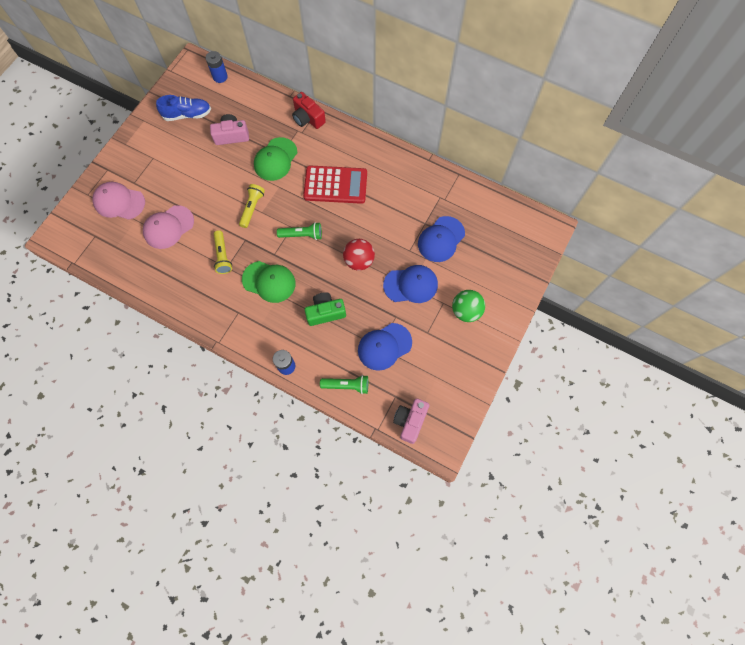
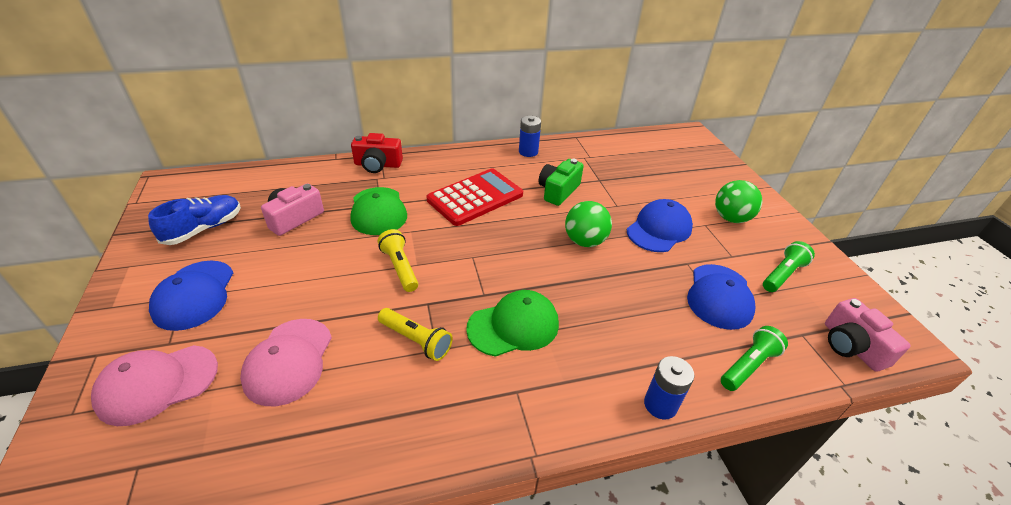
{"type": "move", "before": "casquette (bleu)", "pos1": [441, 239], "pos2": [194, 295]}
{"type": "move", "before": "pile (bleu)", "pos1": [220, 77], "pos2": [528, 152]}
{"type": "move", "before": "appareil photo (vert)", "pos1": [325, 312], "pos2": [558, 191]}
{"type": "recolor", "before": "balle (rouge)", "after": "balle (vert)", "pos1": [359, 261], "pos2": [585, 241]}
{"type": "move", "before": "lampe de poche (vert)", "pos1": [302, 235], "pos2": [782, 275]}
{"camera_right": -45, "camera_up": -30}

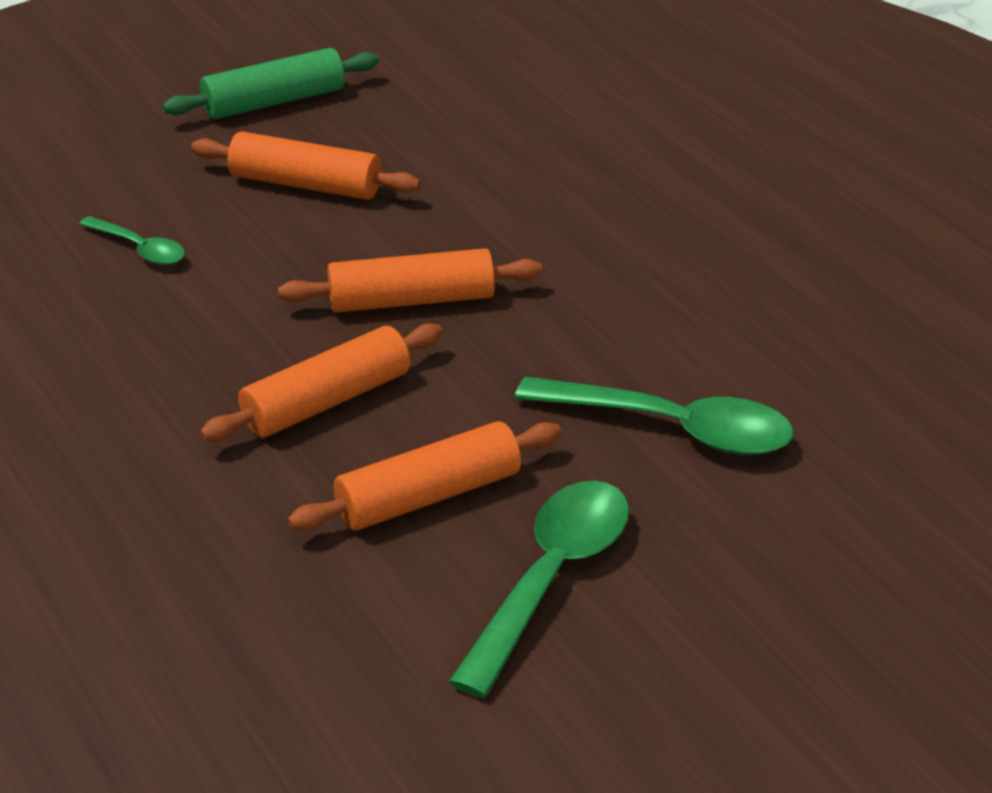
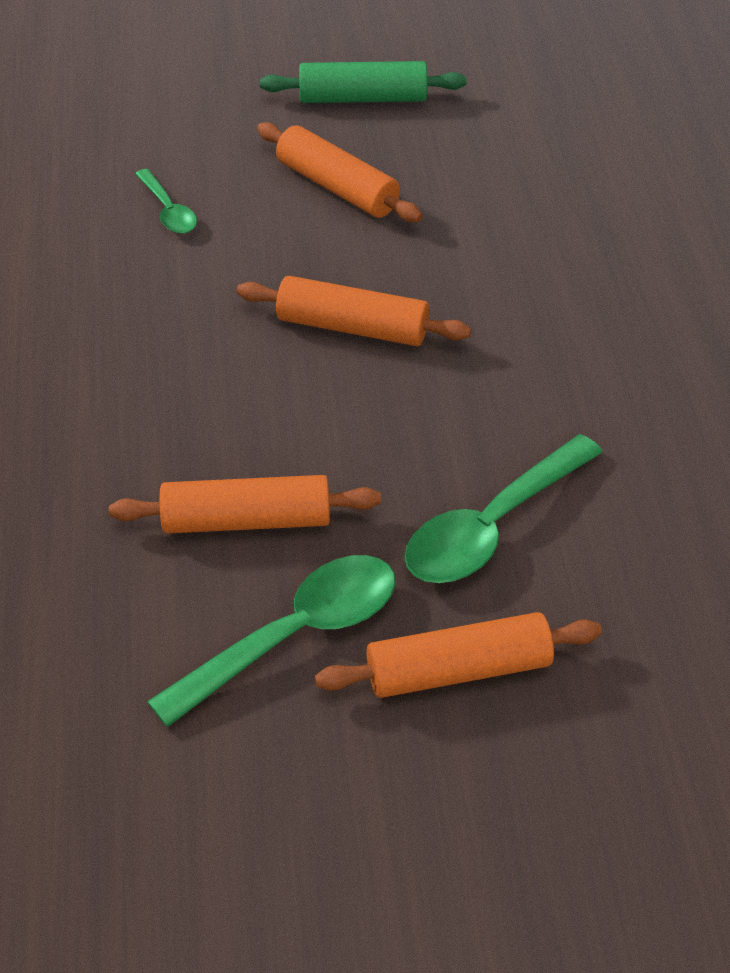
{"type": "move", "before": "rouleau à pâtisserie (orange)", "pos1": [327, 401], "pos2": [458, 670]}
{"type": "rotate", "before": "cuillère (vert)", "pos1": [672, 428], "pos2": [492, 526], "turn": 90}
{"camera_right": 25, "camera_up": 10}

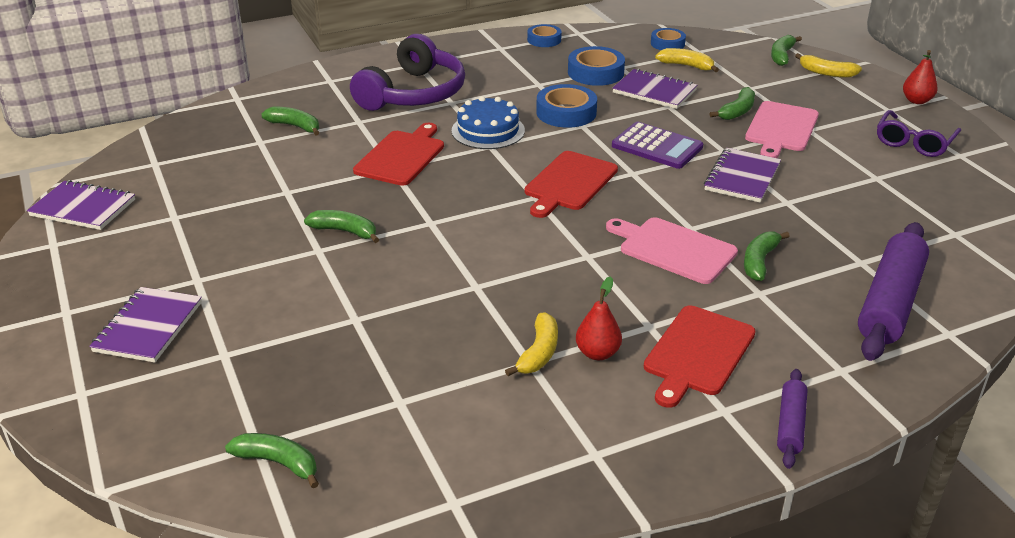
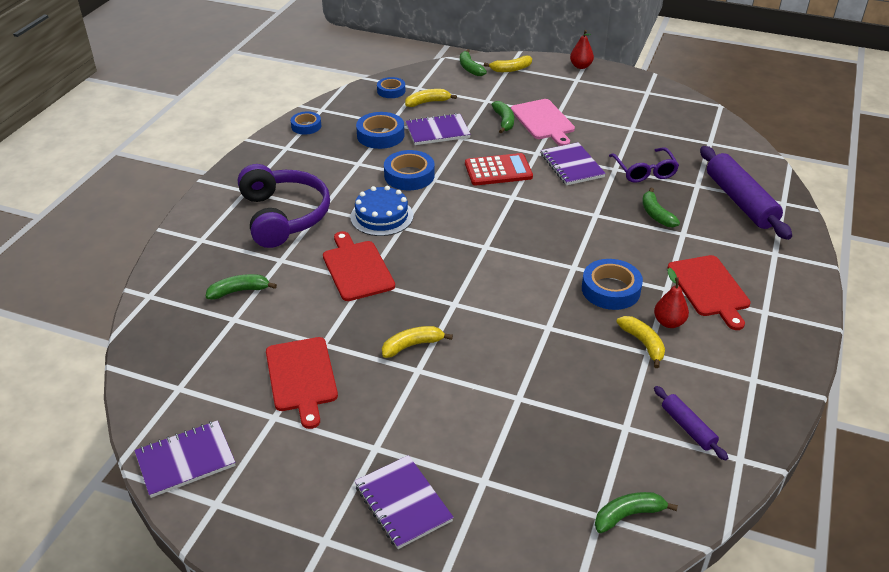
{"type": "move", "before": "planche à découper (rouge)", "pos1": [569, 183], "pos2": [301, 377]}
{"type": "recolor", "before": "banane (vert)", "after": "banane (jaune)", "pos1": [345, 231], "pos2": [412, 345]}
{"type": "recolor", "before": "calculatrice (violet)", "after": "calculatrice (rouge)", "pos1": [657, 146], "pos2": [498, 170]}
{"type": "insert", "after": "ruban adhésif (bleu)", "pos2": [610, 290]}
{"type": "move", "before": "lunettes (violet)", "pos1": [914, 142], "pos2": [644, 171]}
{"type": "move", "before": "rouleau à pâtisserie (violet)", "pos1": [790, 425], "pos2": [688, 427]}
{"type": "delete", "before": "planche à découper (rose)", "pos1": [673, 249]}
{"camera_right": -45, "camera_up": 5}

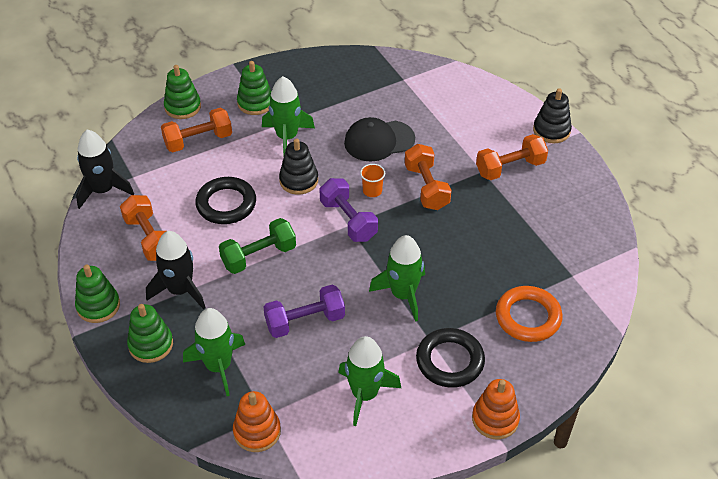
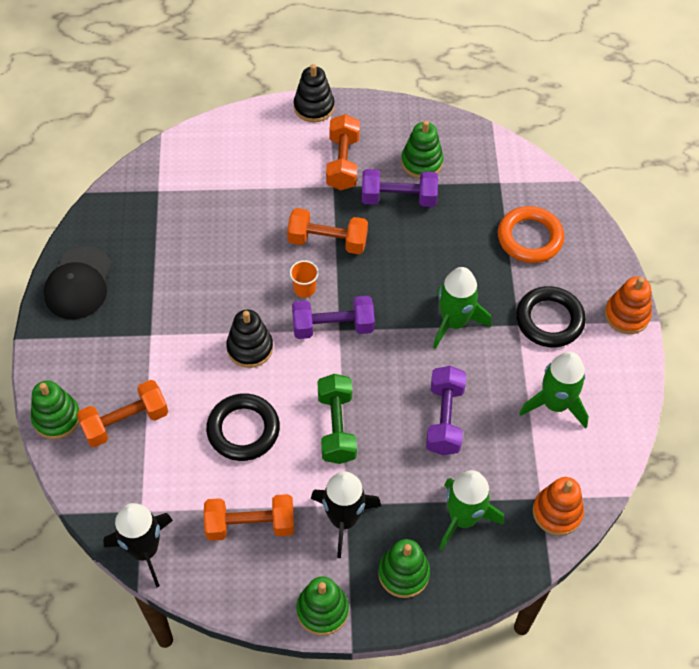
{"type": "move", "before": "casquette (noir)", "pos1": [379, 141], "pos2": [78, 283]}
{"type": "rotate", "before": "haltère (orange)", "pos1": [198, 141], "pos2": [125, 422], "turn": 60}
{"type": "insert", "after": "haltère (violet)", "pos2": [398, 198]}
{"type": "move", "before": "jouet à empiler (vert)", "pos1": [255, 103], "pos2": [421, 162]}
{"type": "delete", "before": "fusée (vert)", "pos1": [287, 137]}
{"camera_right": -65, "camera_up": 10}

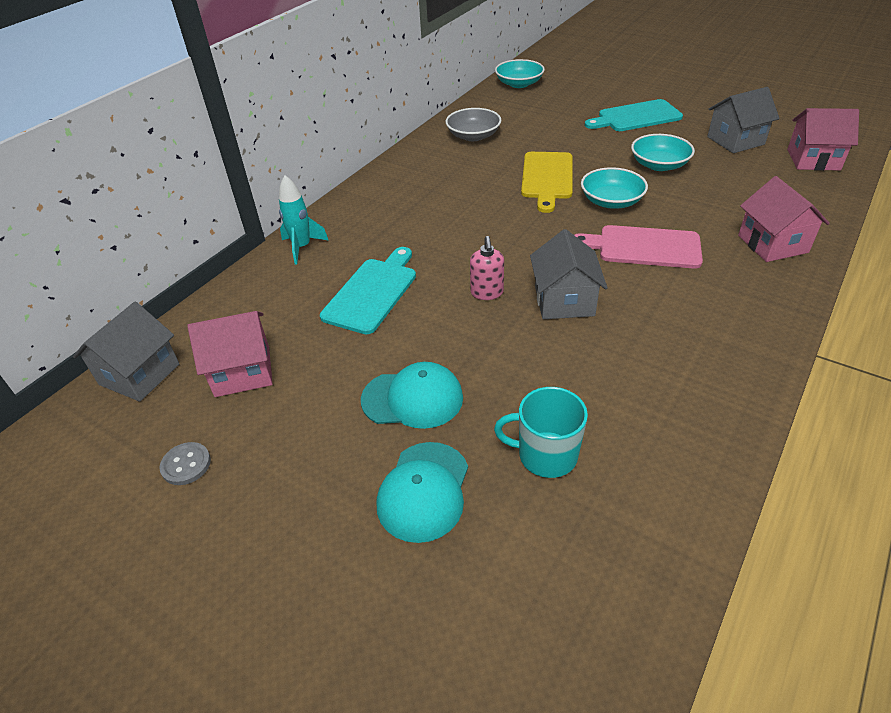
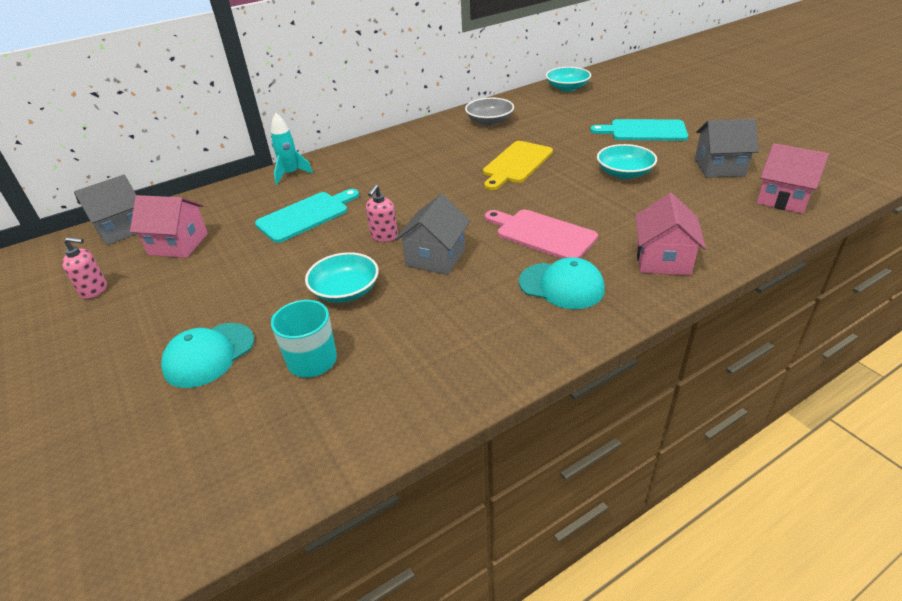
{"type": "replace", "before": "bouton (gris)", "after": "distributeur de savon (rose)", "pos1": [186, 465], "pos2": [94, 290]}
{"type": "move", "before": "bol (turquoise)", "pos1": [611, 201], "pos2": [345, 291]}
{"type": "move", "before": "casquette (turquoise)", "pos1": [412, 399], "pos2": [561, 286]}
{"camera_right": 25, "camera_up": -5}

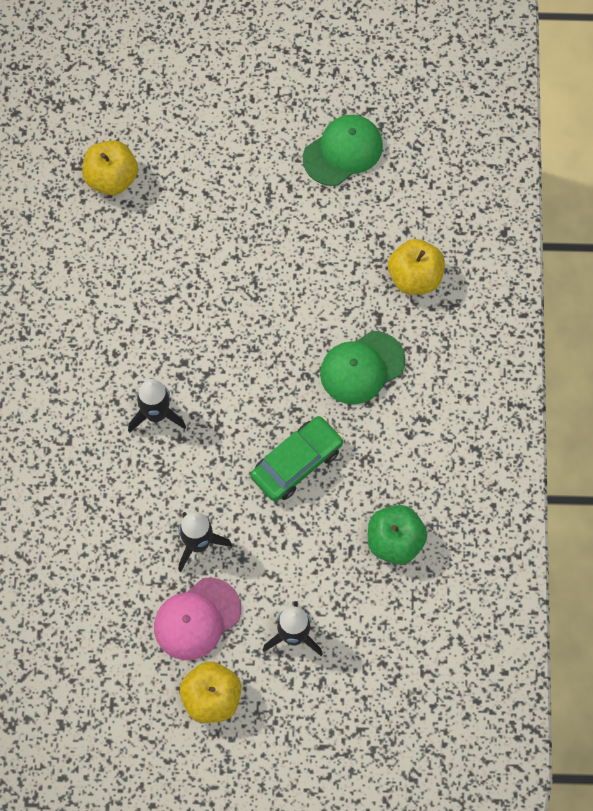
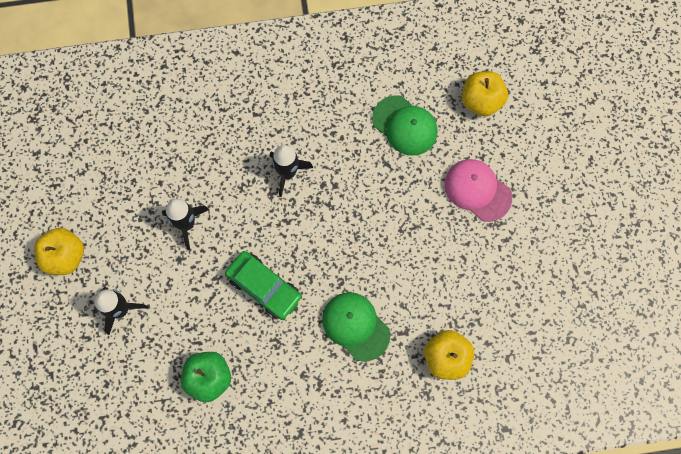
{"type": "move", "before": "casquette (vert)", "pos1": [343, 151], "pos2": [405, 125]}
{"type": "move", "before": "casquette (rose)", "pos1": [197, 619], "pos2": [477, 190]}
{"camera_right": 80, "camera_up": 5}

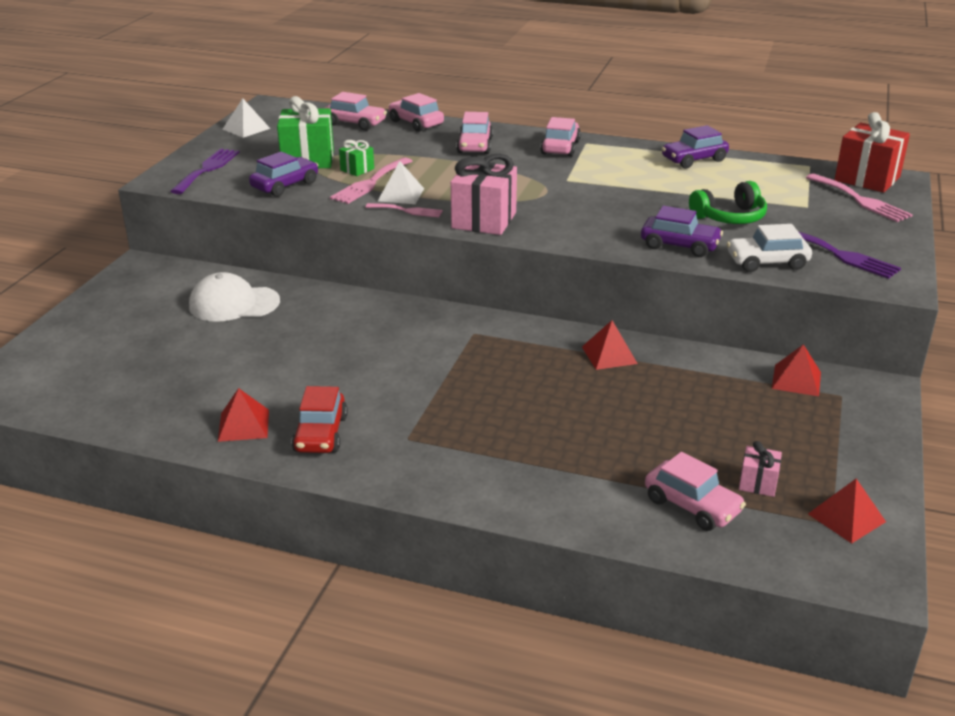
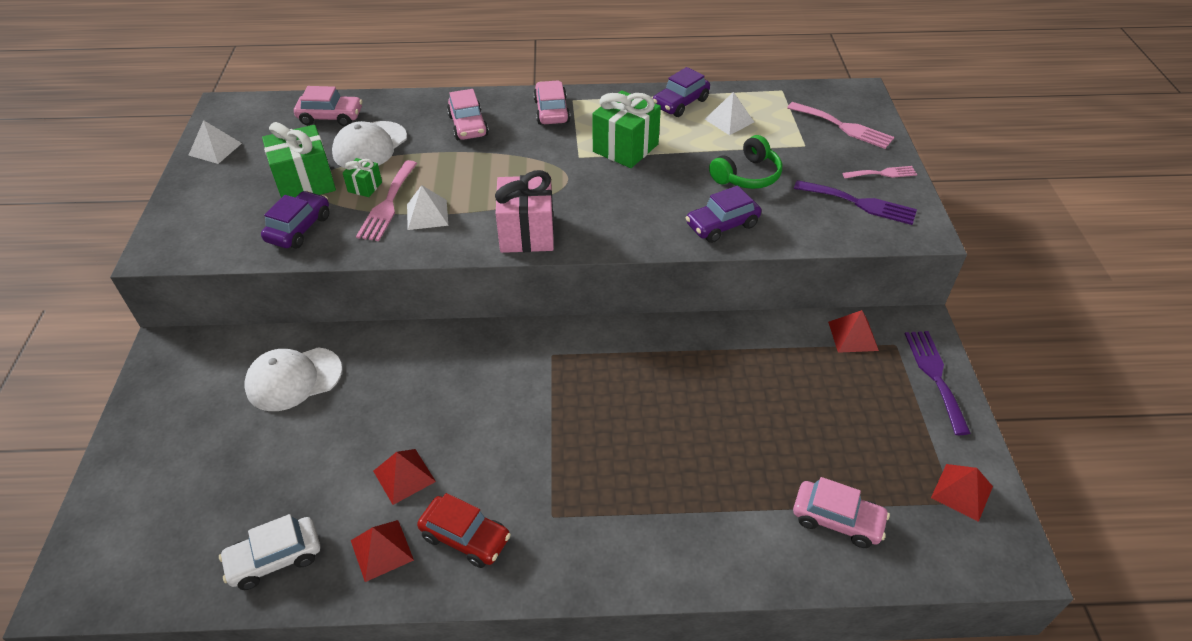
{"type": "move", "before": "voiture (blanc)", "pos1": [767, 262], "pos2": [275, 558]}
{"type": "insert", "after": "casquette (blanc)", "pos2": [370, 146]}
{"type": "move", "before": "pyramide (rouge)", "pos1": [609, 355], "pos2": [404, 476]}
{"type": "rotate", "before": "voiture (rouge)", "pos1": [320, 434], "pos2": [465, 537], "turn": -45}
{"type": "insert", "after": "cadeau (vert)", "pos2": [625, 148]}
{"type": "rotate", "before": "voiture (violet)", "pos1": [679, 246], "pos2": [722, 225], "turn": 150}
{"type": "insert", "after": "pyramide (blanc)", "pos2": [729, 120]}
{"type": "move", "before": "fourchette (rose)", "pos1": [407, 211], "pos2": [883, 173]}
{"type": "move", "before": "fourchette (violet)", "pos1": [207, 169], "pos2": [935, 376]}
{"type": "delete", "before": "voiture (rose)", "pos1": [416, 123]}
{"type": "delete", "before": "cadeau (rose)", "pos1": [758, 483]}
{"type": "delete", "before": "cadeau (rouge)", "pos1": [867, 179]}
{"camera_right": -20, "camera_up": 15}

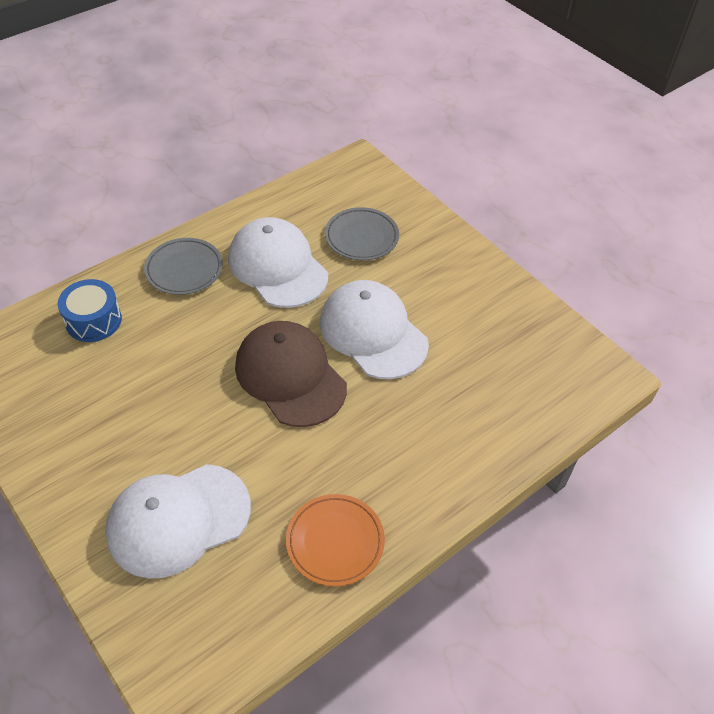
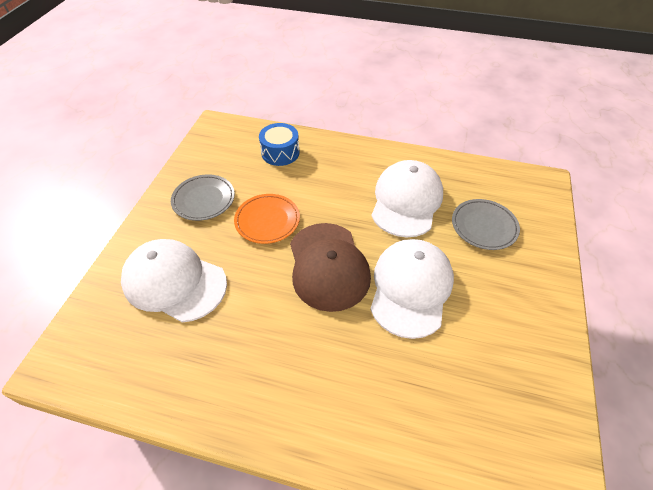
{"type": "move", "before": "assiette (gris)", "pos1": [184, 269], "pos2": [204, 200]}
{"type": "move", "before": "assiette (orange)", "pos1": [335, 541], "pos2": [267, 221]}
{"type": "rotate", "before": "casquette (marron)", "pos1": [290, 376], "pos2": [328, 266], "turn": 150}
{"camera_right": 55, "camera_up": 0}

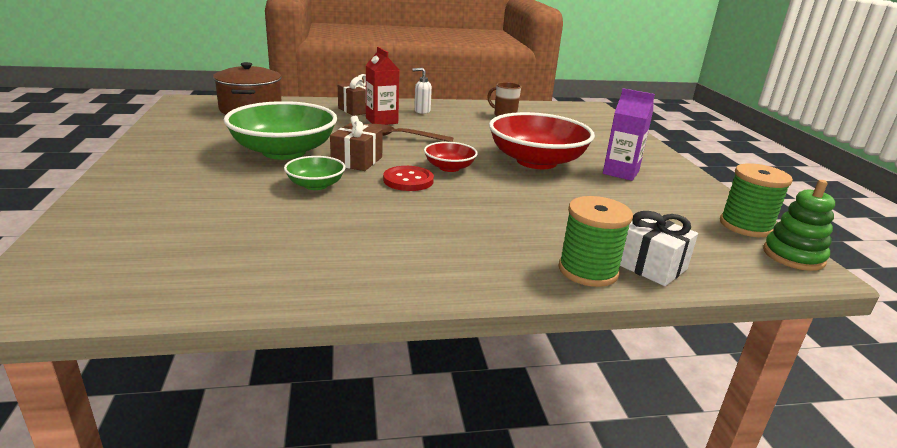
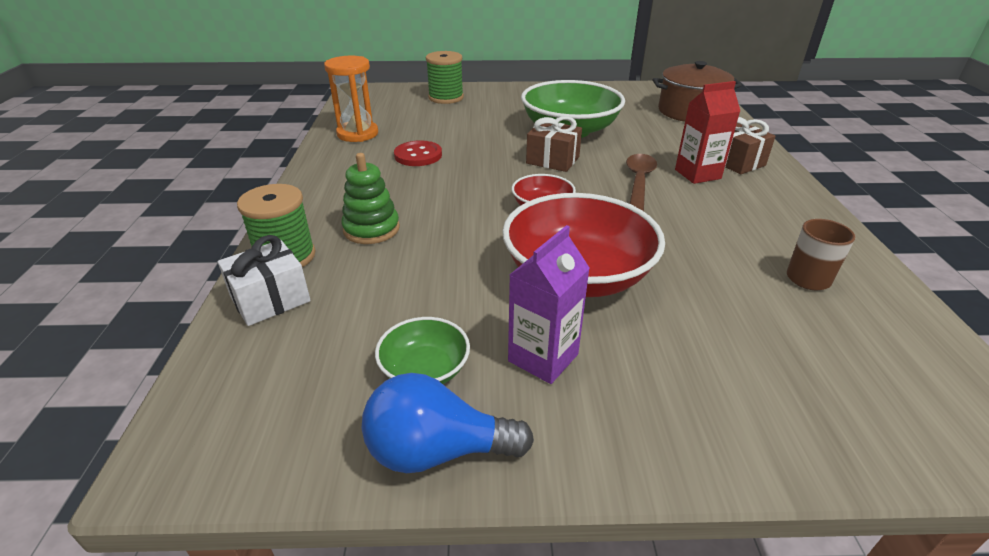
{"type": "insert", "after": "sablier (orange)", "pos2": [357, 134]}
{"type": "move", "before": "jouet à empiler (vert)", "pos1": [793, 256], "pos2": [371, 229]}
{"type": "insert", "after": "ampoule (bleu)", "pos2": [437, 451]}
{"type": "move", "before": "bol (vert)", "pos1": [315, 185], "pos2": [425, 370]}
{"type": "move", "before": "bouton (rouge)", "pos1": [408, 180], "pos2": [418, 155]}
{"type": "move", "before": "bobine (vert)", "pos1": [745, 226], "pos2": [446, 98]}
{"type": "delete", "before": "distributeur de savon (blanc)", "pos1": [422, 111]}
{"camera_right": 100, "camera_up": 10}

